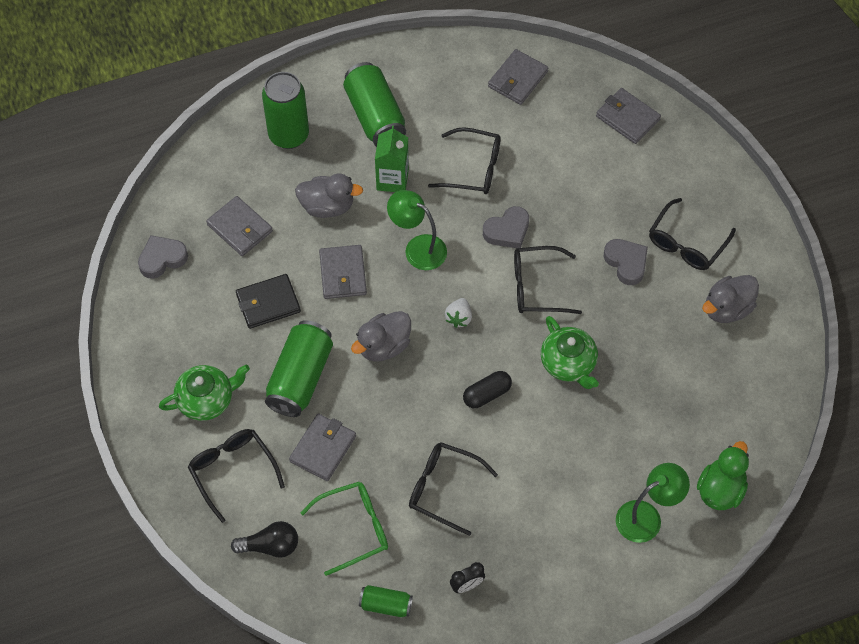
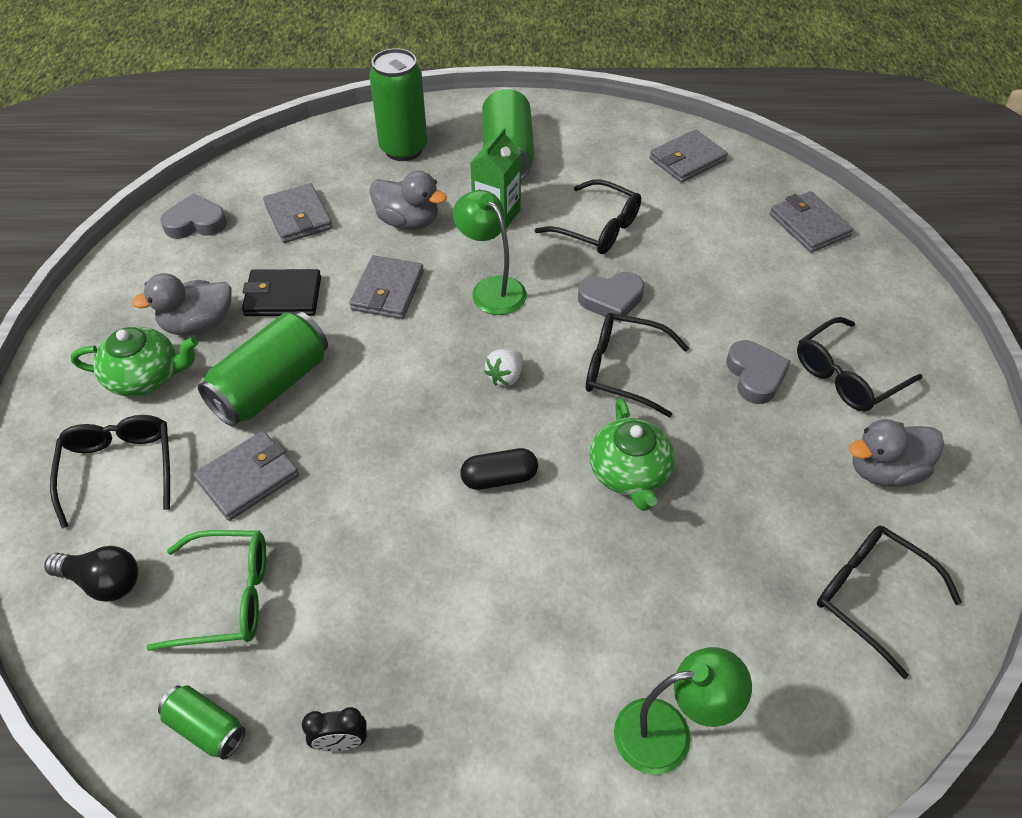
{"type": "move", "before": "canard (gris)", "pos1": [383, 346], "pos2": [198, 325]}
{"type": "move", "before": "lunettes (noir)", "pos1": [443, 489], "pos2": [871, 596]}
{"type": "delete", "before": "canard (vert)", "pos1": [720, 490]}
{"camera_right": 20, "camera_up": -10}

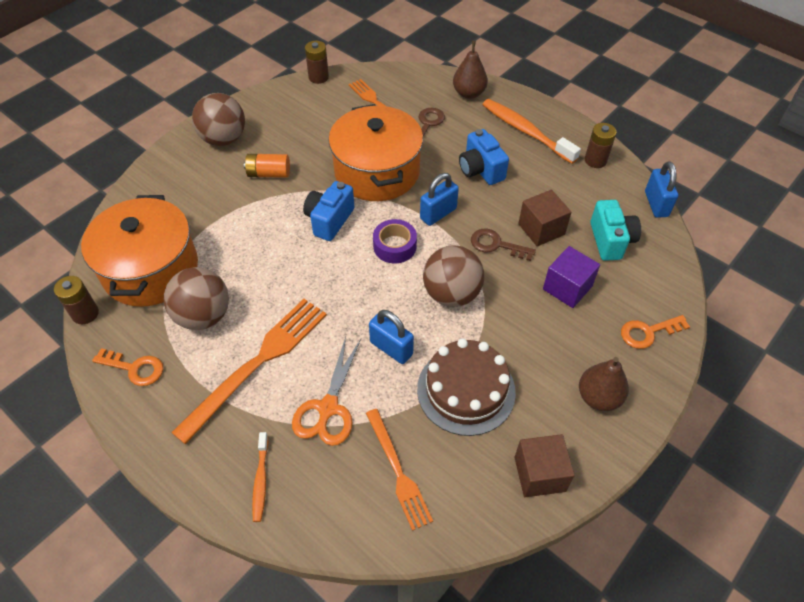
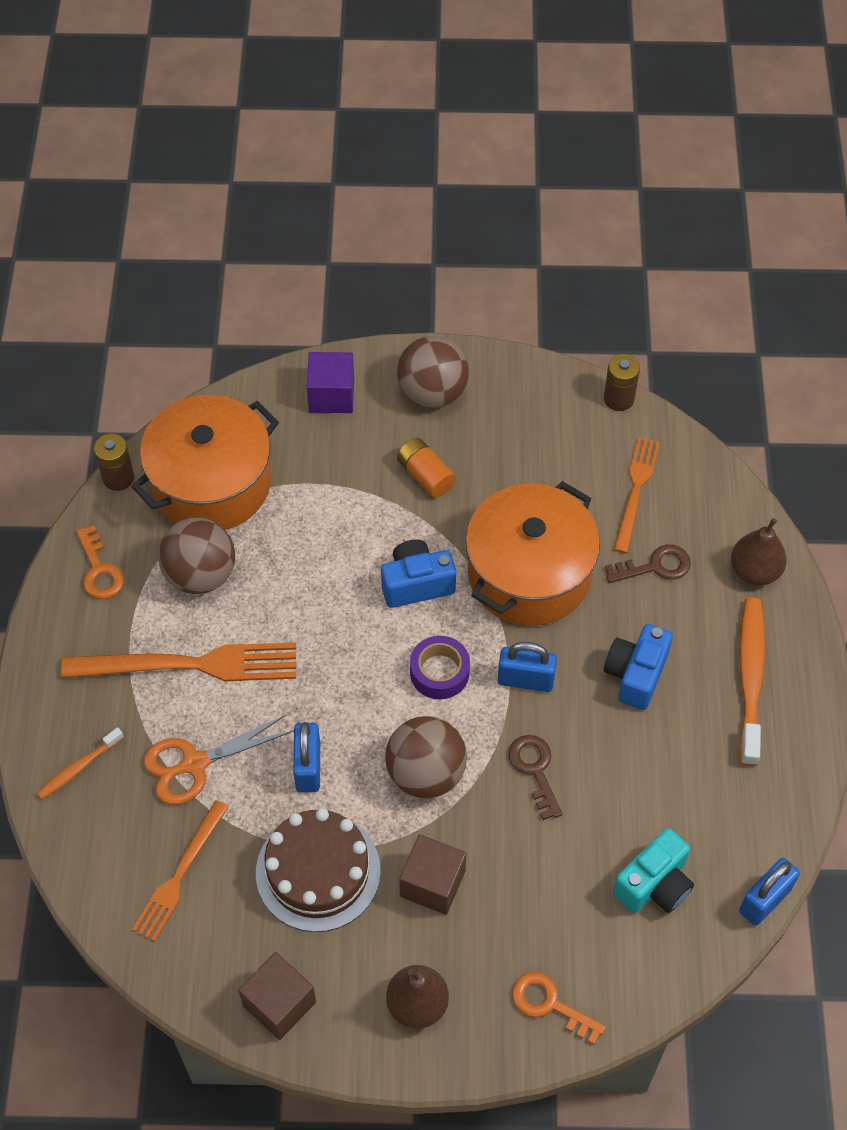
{"type": "move", "before": "cube (violet)", "pos1": [567, 288], "pos2": [331, 395]}
{"type": "move", "before": "cube (marron)", "pos1": [541, 229], "pos2": [432, 883]}
{"type": "delete", "before": "pile (marron)", "pos1": [595, 160]}
{"camera_right": 50, "camera_up": 5}

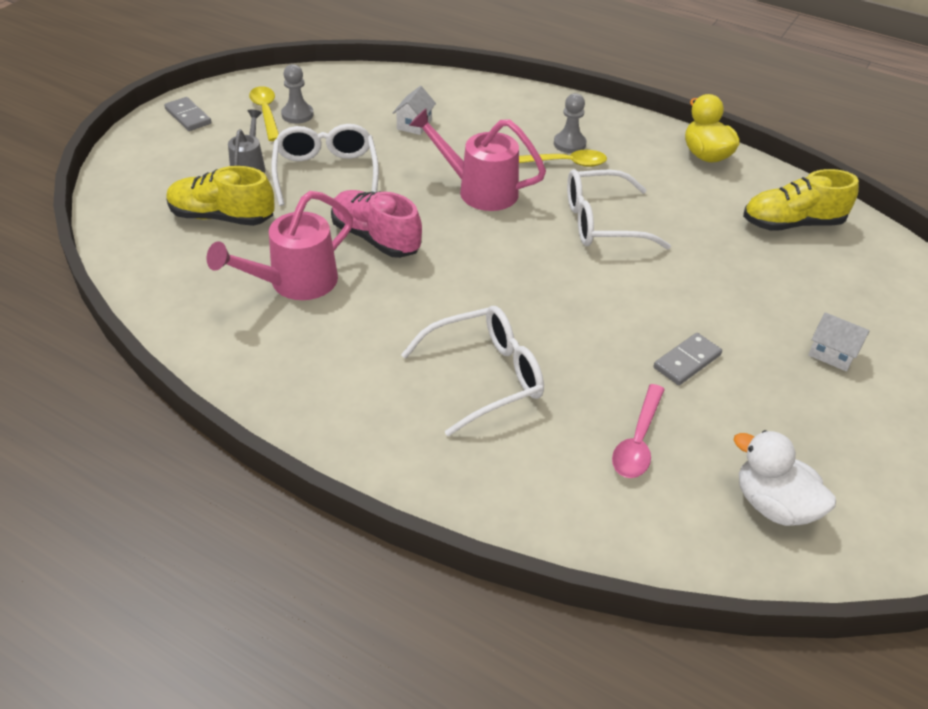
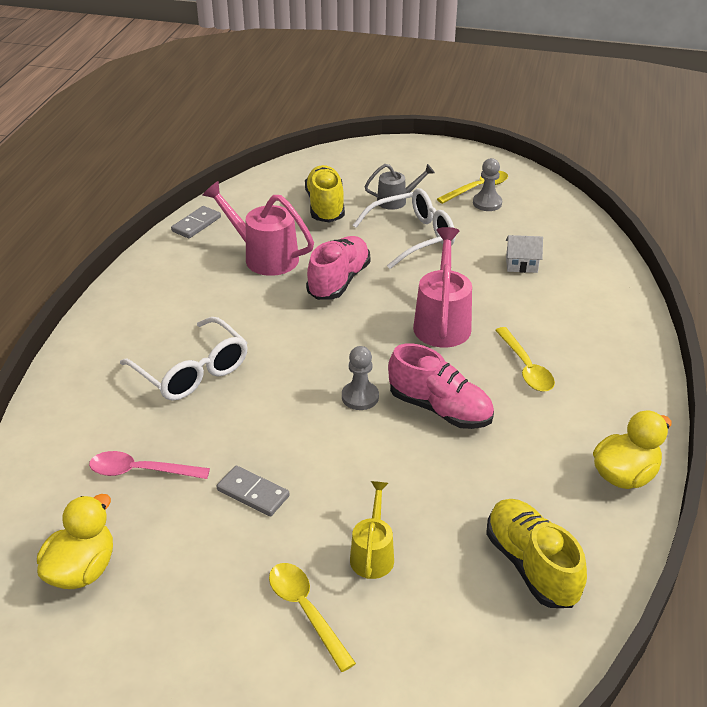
{"type": "recolor", "before": "canard (blanc)", "after": "canard (jaune)", "pos1": [773, 505], "pos2": [82, 569]}
{"type": "move", "before": "domino (gris)", "pos1": [188, 116], "pos2": [196, 224]}
{"type": "replace", "before": "maison (blanc)", "after": "cuillère (jaune)", "pos1": [832, 354], "pos2": [305, 610]}
{"type": "move", "before": "pion (gris)", "pos1": [569, 144], "pos2": [360, 397]}
{"type": "insert", "after": "arrosoir (jaune)", "pos2": [373, 554]}
{"type": "replace", "before": "lunettes (blanc)", "after": "chaussure (rose)", "pos1": [603, 222], "pos2": [440, 409]}
{"camera_right": 75, "camera_up": -5}

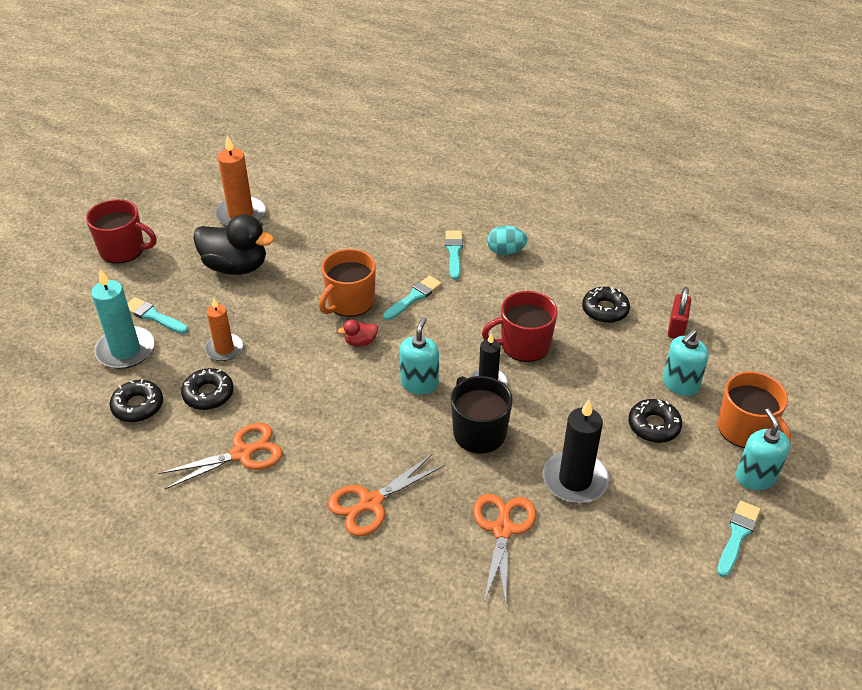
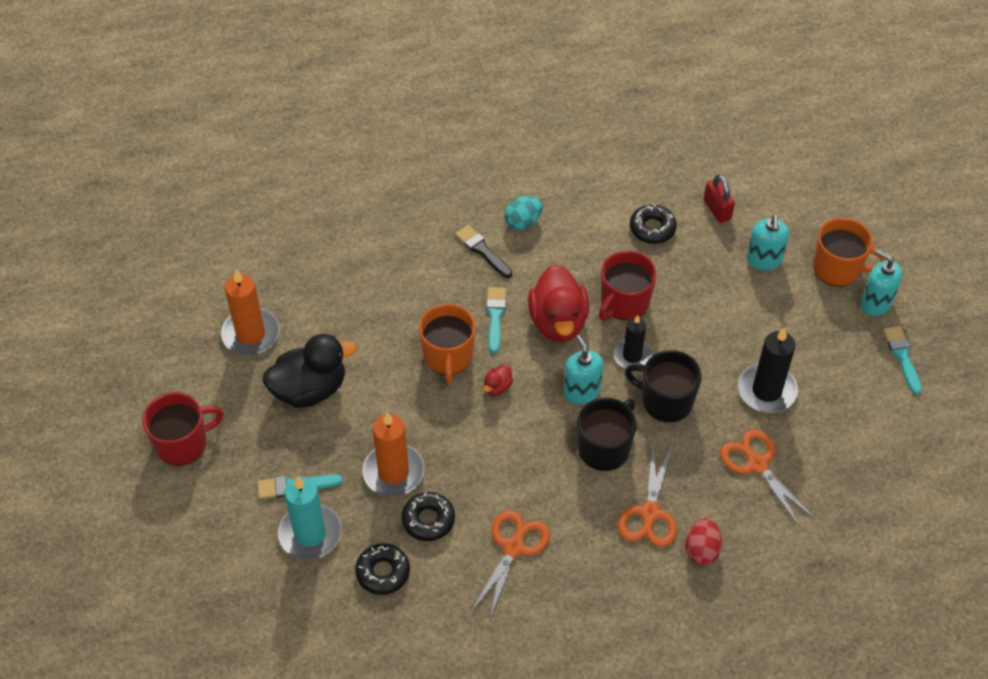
{"type": "resize", "before": "bougie (orange)", "pos1": [224, 349], "pos2": [393, 472], "scale": 1.53}
{"type": "recolor", "before": "pinceau (turquoise)", "after": "pinceau (noir)", "pos1": [454, 252], "pos2": [482, 250]}
{"type": "insert", "after": "canard (rouge)", "pos2": [558, 322]}
{"type": "insert", "after": "tasse (noir)", "pos2": [605, 448]}
{"type": "insert", "after": "œuf (rouge)", "pos2": [702, 550]}
{"type": "delete", "before": "beignet (noir)", "pos1": [653, 426]}
{"camera_right": -40, "camera_up": 10}

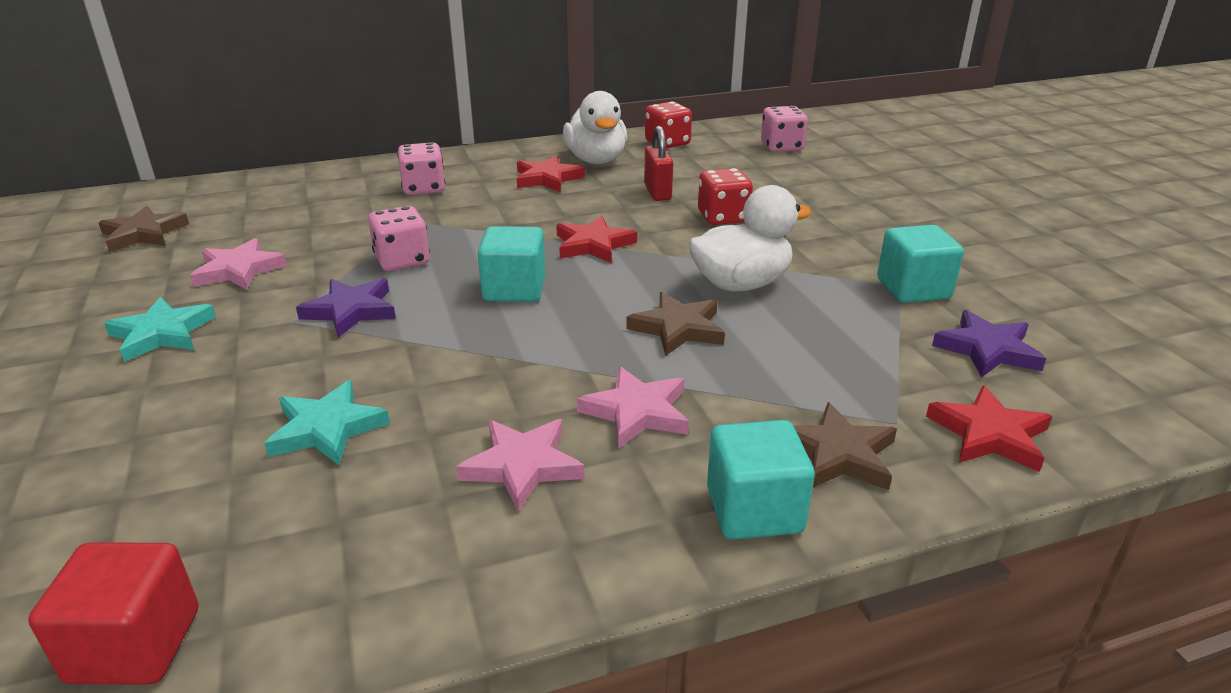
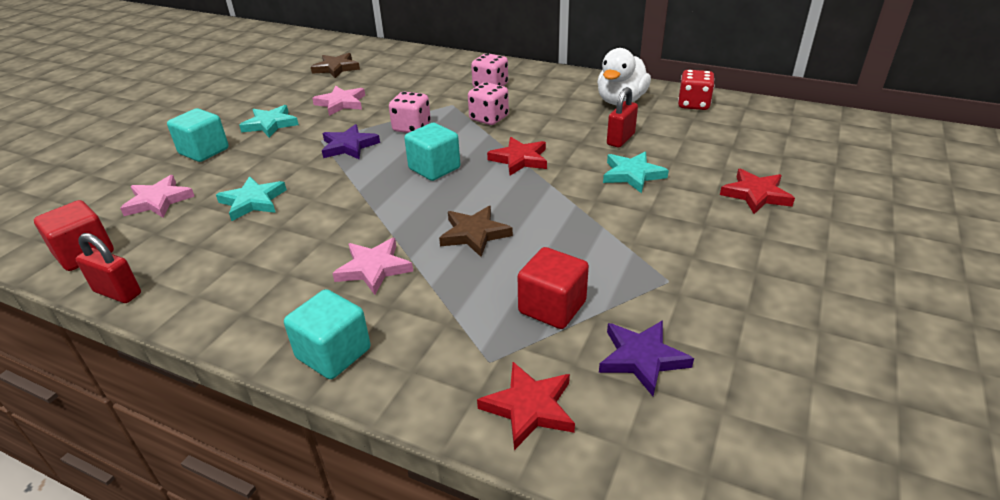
{"type": "insert", "after": "cadenas (rouge)", "pos2": [118, 292]}
{"type": "move", "before": "étoile (rose)", "pos1": [522, 466], "pos2": [158, 201]}
{"type": "move", "before": "cube (turquoise)", "pos1": [913, 289], "pos2": [204, 151]}
{"type": "move", "before": "dé (rose)", "pos1": [781, 147], "pos2": [489, 118]}
{"type": "insert", "after": "cube (rouge)", "pos2": [552, 307]}
{"type": "replace", "before": "dé (rouge)", "after": "étoile (turquoise)", "pos1": [723, 217], "pos2": [632, 175]}
{"type": "move", "before": "étoile (rouge)", "pos1": [547, 178], "pos2": [756, 194]}
{"type": "delete", "before": "canard (blanc)", "pos1": [741, 284]}
{"type": "delete", "before": "étoile (marron)", "pos1": [838, 454]}
{"camera_right": 45, "camera_up": 5}

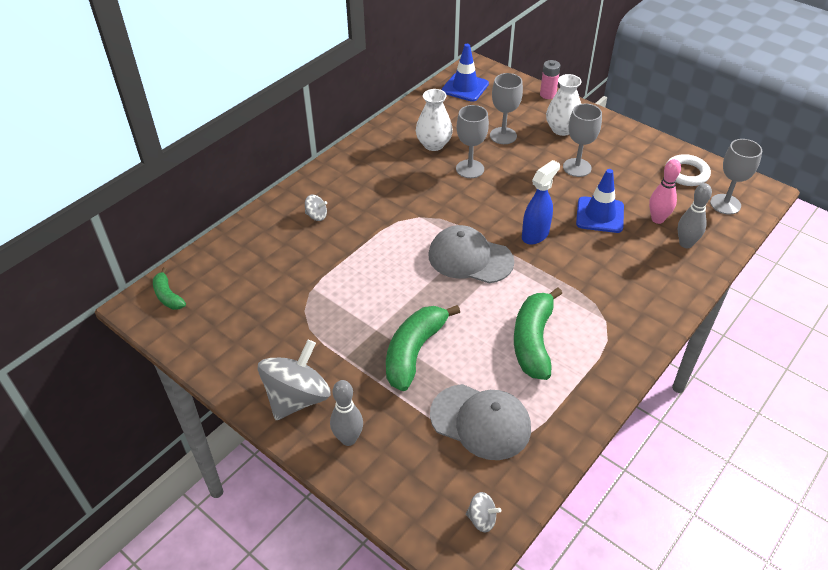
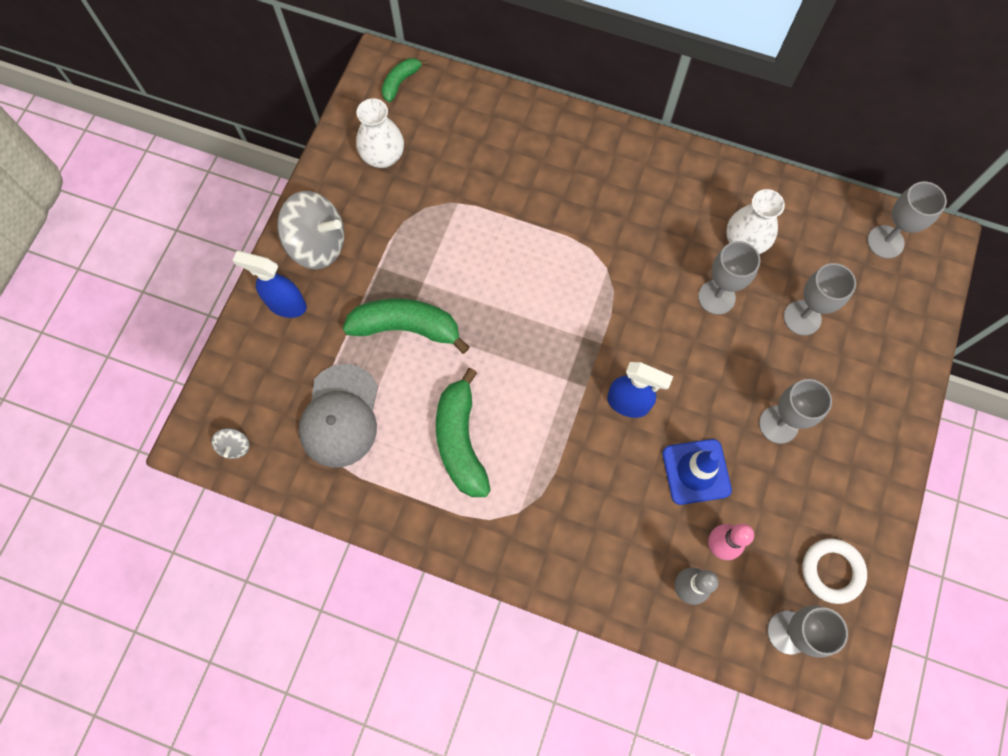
{"type": "replace", "before": "quille (gris)", "after": "vaporisateur (bleu)", "pos1": [348, 439], "pos2": [286, 305]}
{"type": "move", "before": "vase (blanc)", "pos1": [562, 129], "pos2": [383, 156]}
{"type": "rotate", "before": "banane (vert)", "pos1": [533, 341], "pos2": [461, 441], "turn": -90}
{"type": "replace", "before": "cône de chantier (bleu)", "after": "verre à pied (gris)", "pos1": [465, 87], "pos2": [885, 242]}
{"type": "delete", "before": "toupie (gris)", "pos1": [316, 216]}
{"type": "delete", "before": "casquette (gris)", "pos1": [470, 258]}
{"type": "delete", "before": "pile (rose)", "pos1": [547, 94]}
{"camera_right": 70, "camera_up": 25}

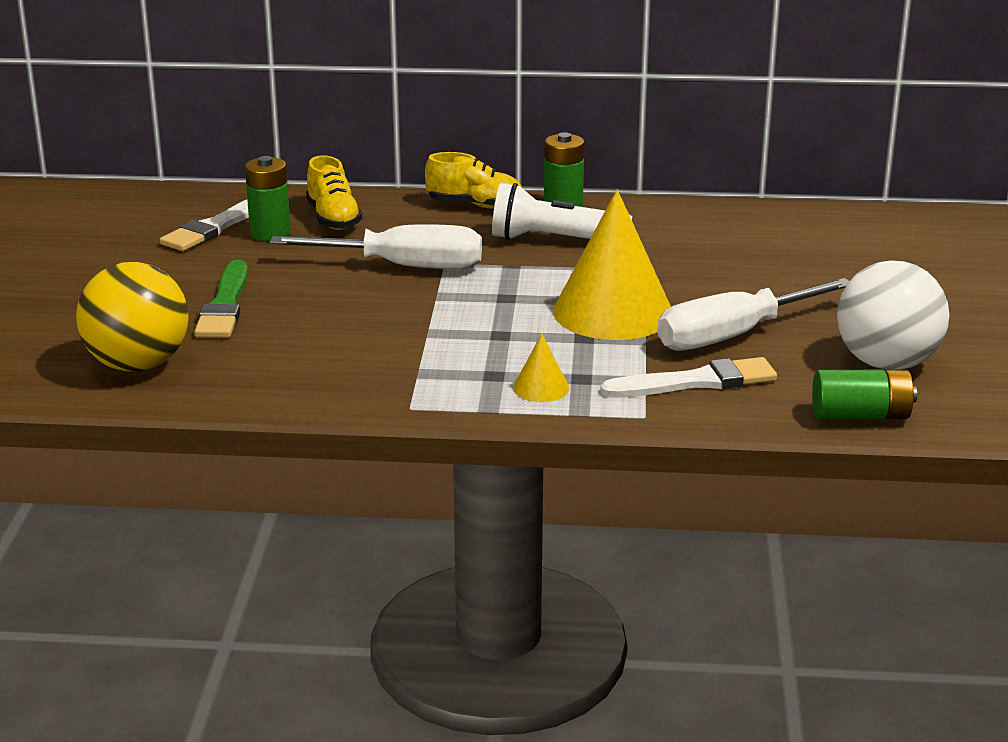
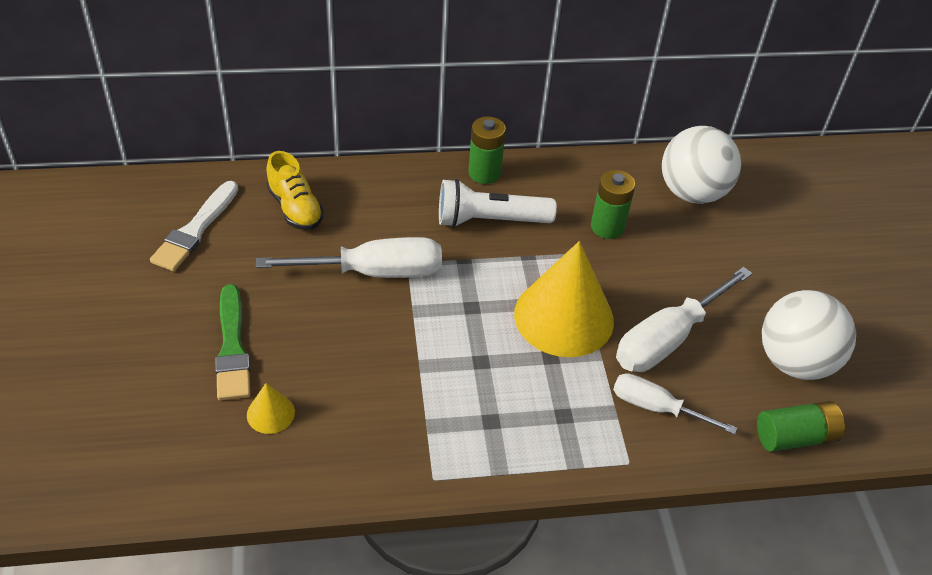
{"type": "move", "before": "cône (jaune)", "pos1": [541, 388], "pos2": [270, 413]}
{"type": "move", "before": "pile (vert)", "pos1": [270, 233], "pos2": [607, 227]}
{"type": "replace", "before": "pinceau (blanc)", "after": "tournevis (blanc)", "pos1": [696, 382], "pos2": [656, 407]}
{"type": "insert", "after": "balle (blanc)", "pos2": [692, 193]}
{"type": "delete", "before": "balle (jaune)", "pos1": [138, 365]}
{"type": "delete", "before": "chaussure (jaune)", "pos1": [475, 205]}
{"camera_right": -15, "camera_up": 20}

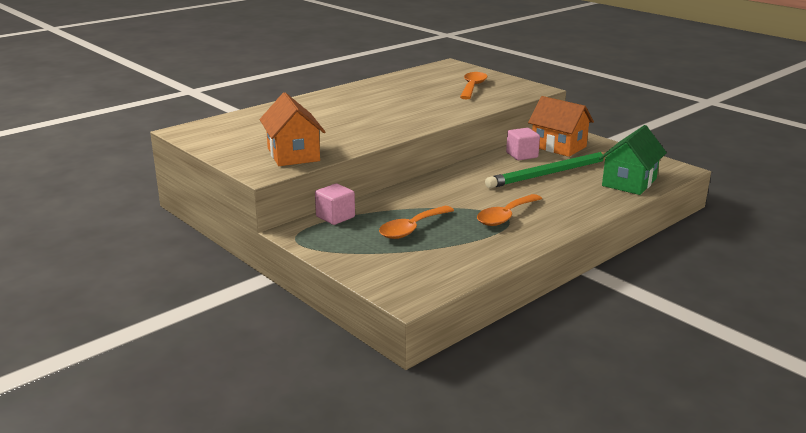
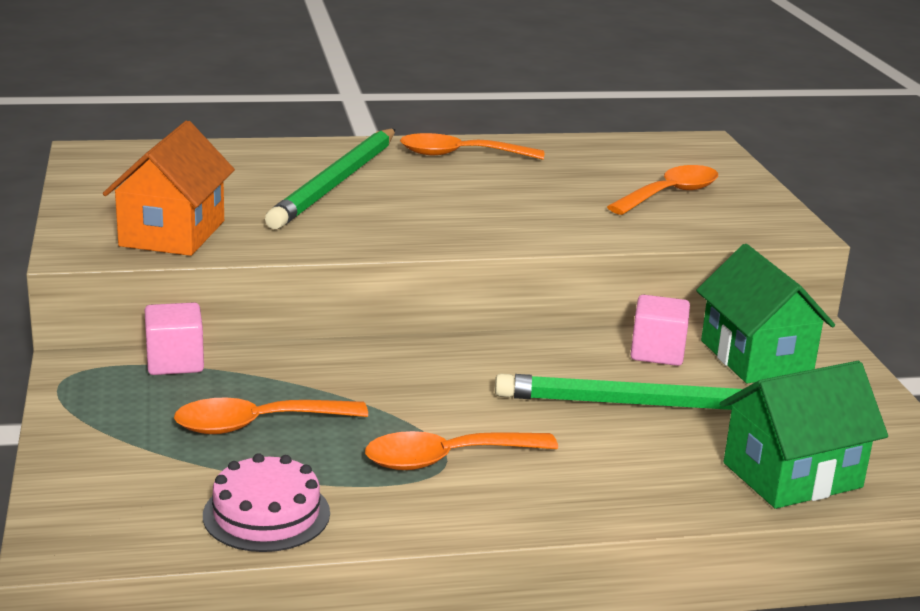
{"type": "insert", "after": "gâteau (rose)", "pos2": [266, 514]}
{"type": "insert", "after": "crayon (vert)", "pos2": [336, 183]}
{"type": "insert", "after": "cuillère (orange)", "pos2": [460, 155]}
{"type": "recolor", "before": "maison (orange)", "after": "maison (vert)", "pos1": [558, 146], "pos2": [756, 357]}
{"camera_right": 30, "camera_up": 0}

